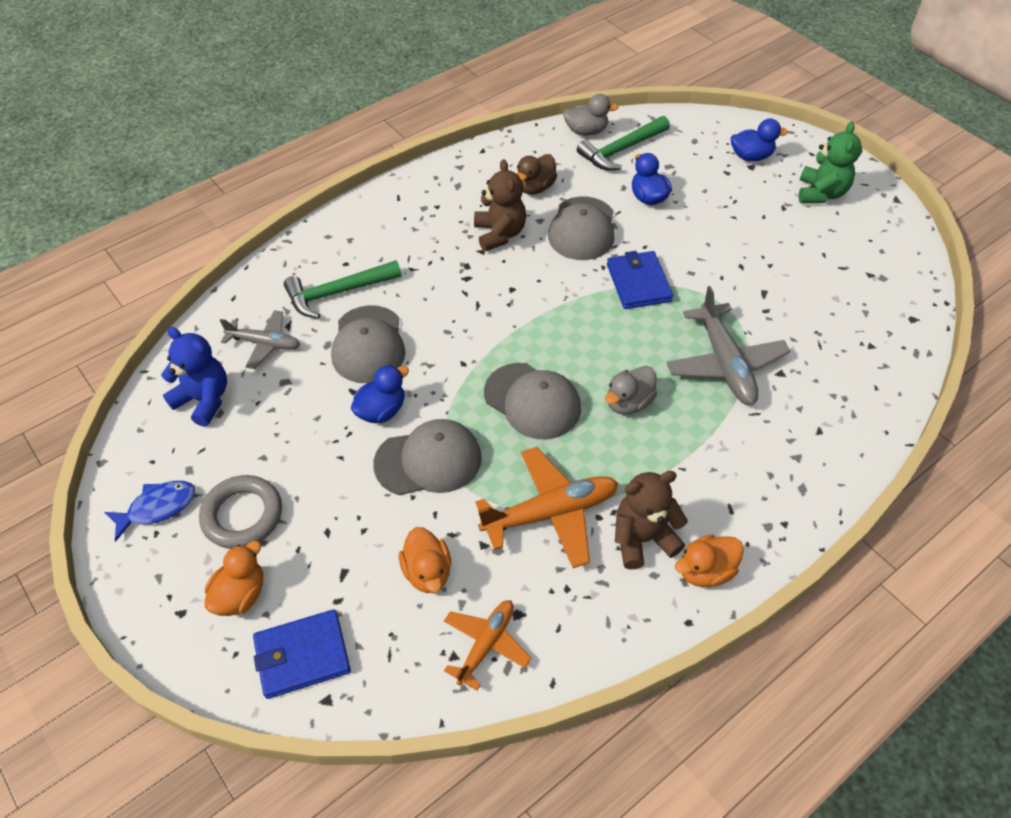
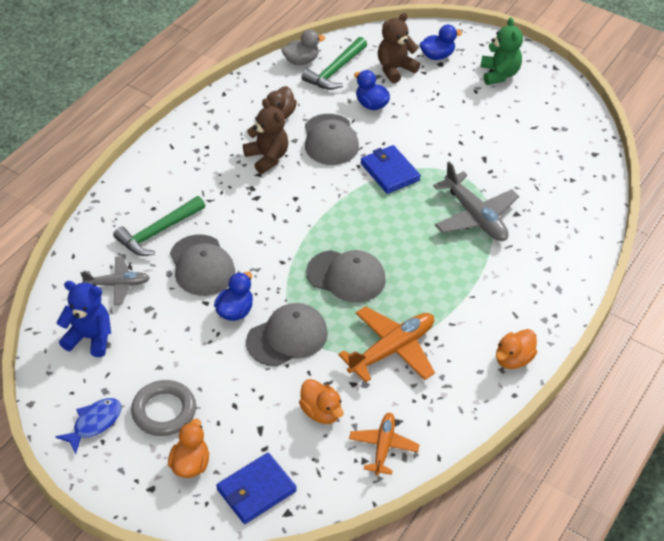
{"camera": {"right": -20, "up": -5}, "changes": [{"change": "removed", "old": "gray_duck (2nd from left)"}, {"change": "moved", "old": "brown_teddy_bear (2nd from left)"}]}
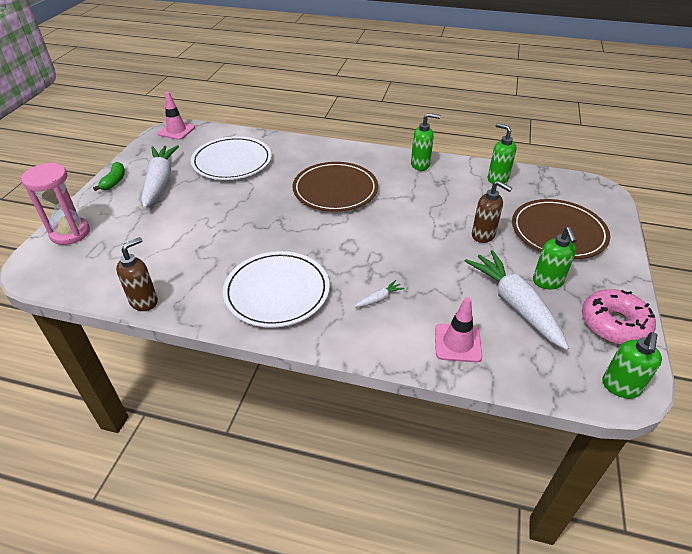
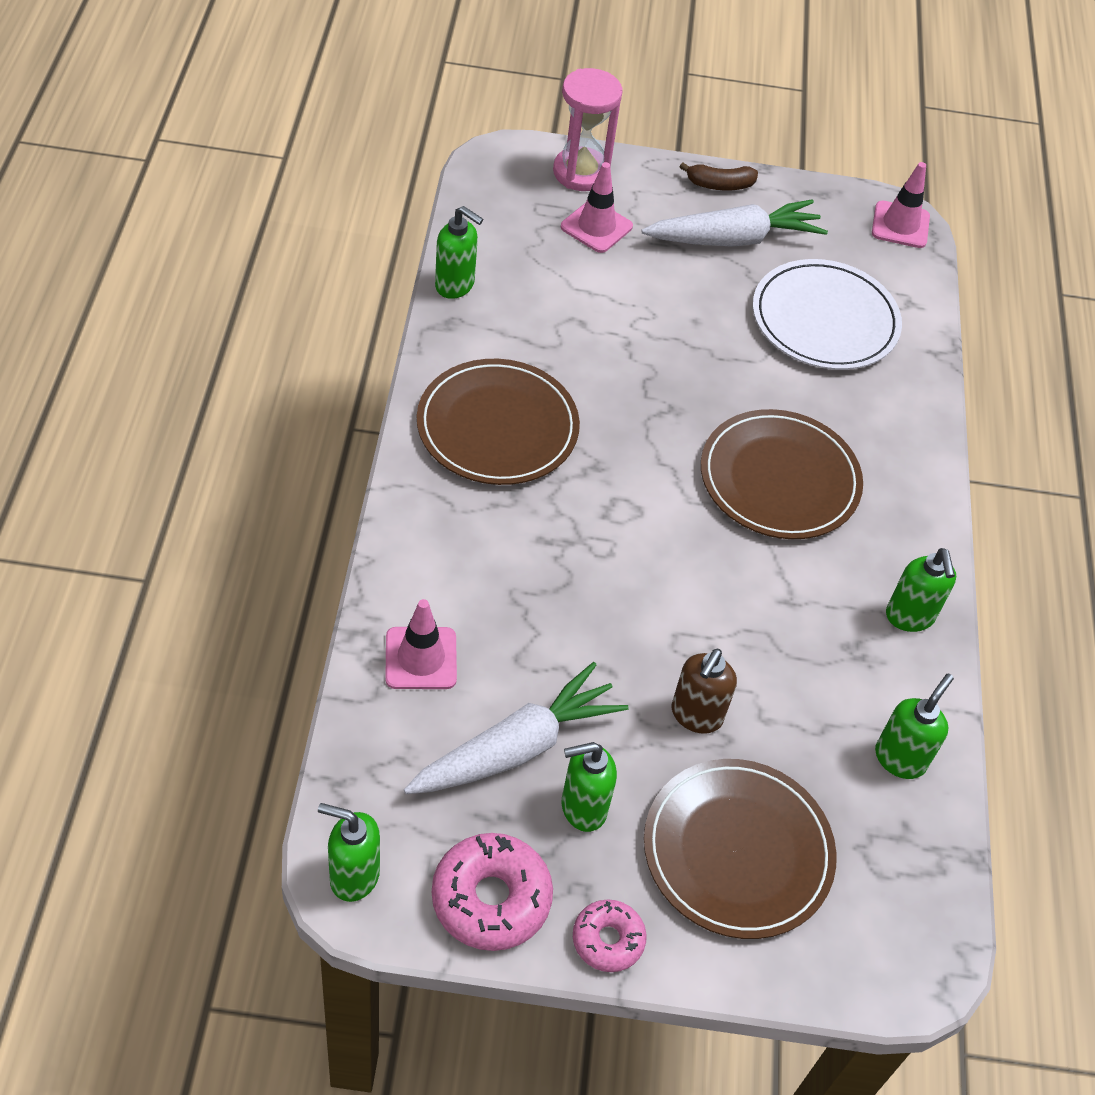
{"camera": {"right": 75, "up": 10}, "changes": [{"change": "recoloured", "old": "emerald_banana_fruit", "new": "brown_banana_fruit"}, {"change": "recoloured", "old": "brown_soap_pump (1st from left)", "new": "emerald_soap_pump (2nd from left)"}, {"change": "recoloured", "old": "white_plate (2nd from left)", "new": "brown_plate (1st from left)"}, {"change": "removed", "old": "white_toy_carrot (2nd from left)"}, {"change": "added", "new": "rosy_road_cone (2nd from left)"}, {"change": "added", "new": "rosy_doughnut (2nd from left)"}]}
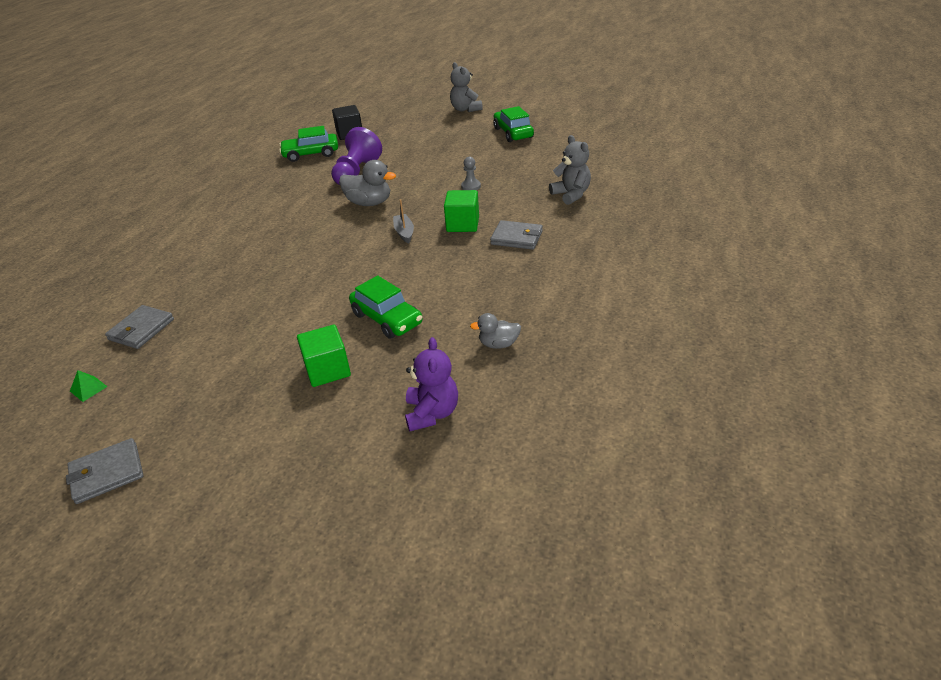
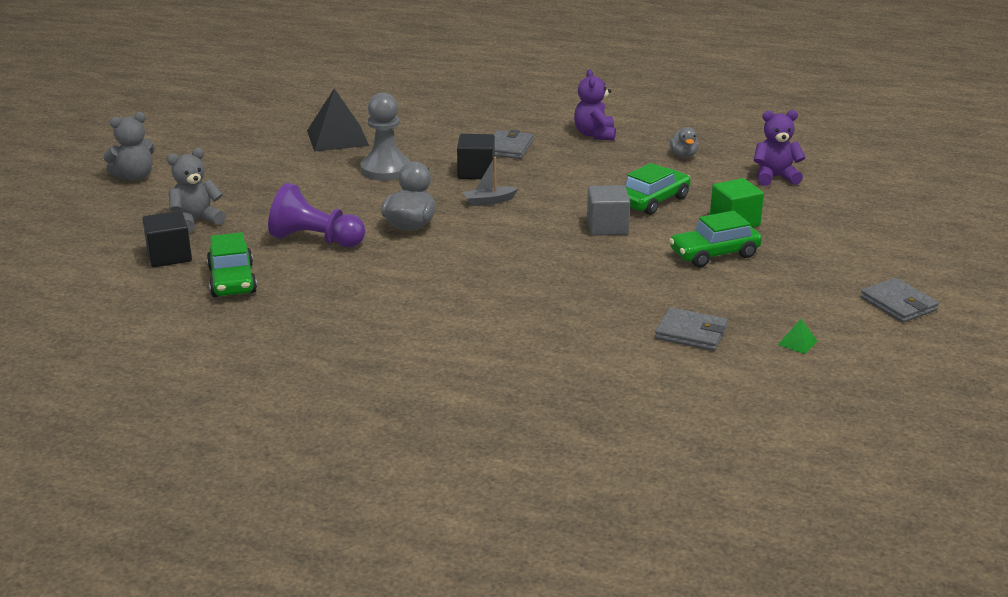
{"camera": {"right": -95, "up": -10}, "changes": [{"change": "moved", "old": "emerald_automobile (3rd from left)"}, {"change": "moved", "old": "gray_teddy_bear (2nd from left)"}, {"change": "resized", "old": "gray_game_pawn", "factor": 2.07}, {"change": "recoloured", "old": "emerald_block (2nd from left)", "new": "jet-black_block (2nd from left)"}, {"change": "added", "new": "purple_teddy_bear (1st from left)"}, {"change": "added", "new": "jet-black_pyramid"}, {"change": "added", "new": "gray_block"}]}
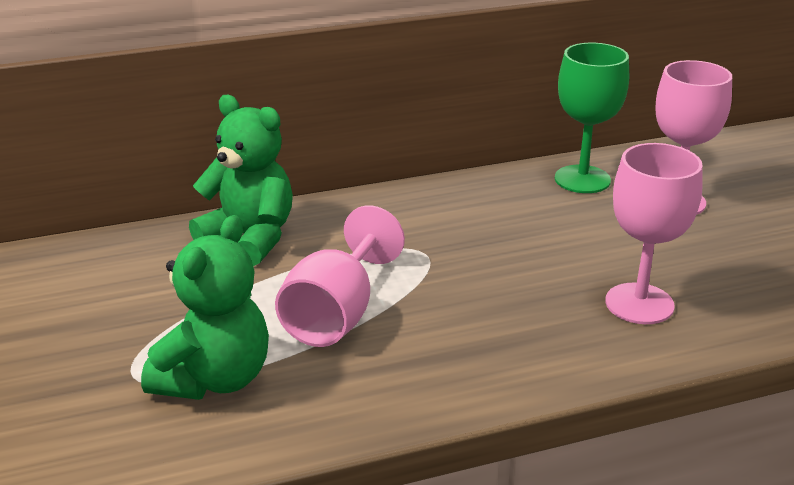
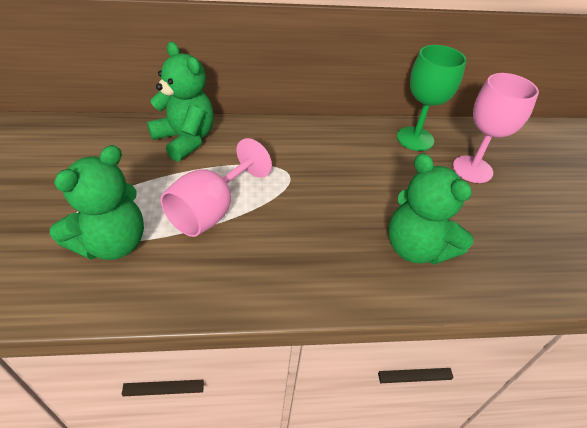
{"camera": {"right": 10, "up": 15}, "changes": [{"change": "replaced", "old": "rosy_chalice (2nd from left)", "new": "emerald_teddy_bear (3rd from left)"}]}
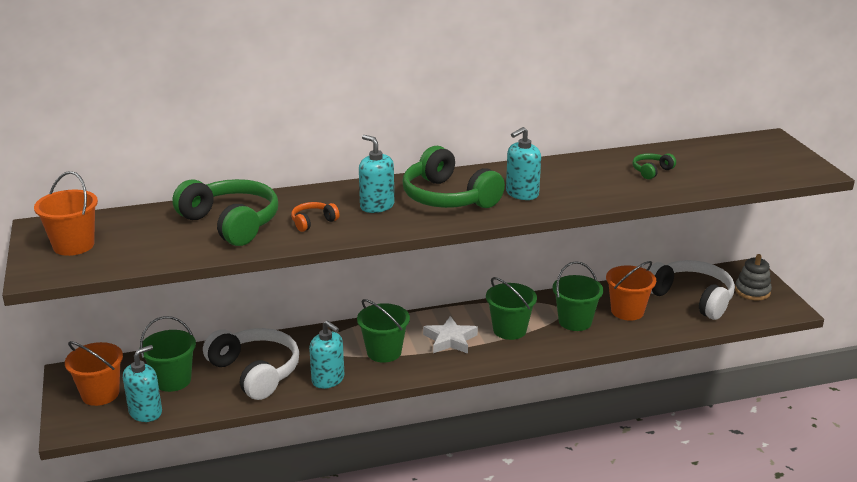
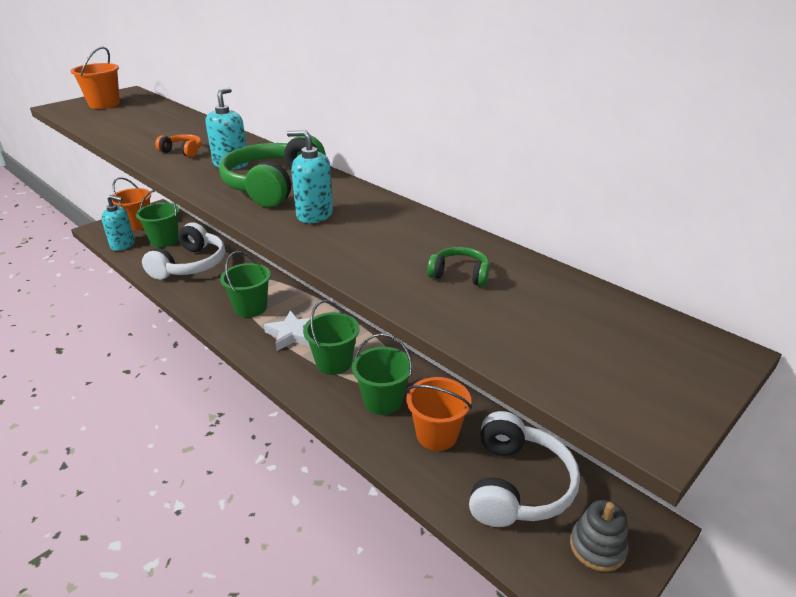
{"camera": {"right": 60, "up": 5}, "changes": [{"change": "removed", "old": "emerald_headset (1st from left)"}, {"change": "removed", "old": "teal_soap_pump (2nd from left)"}]}
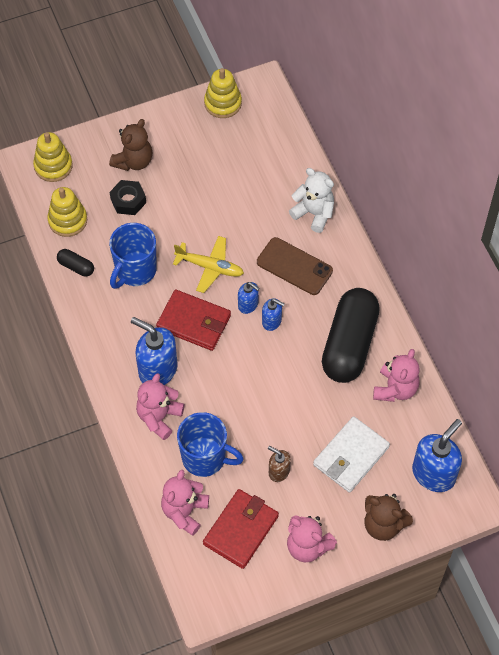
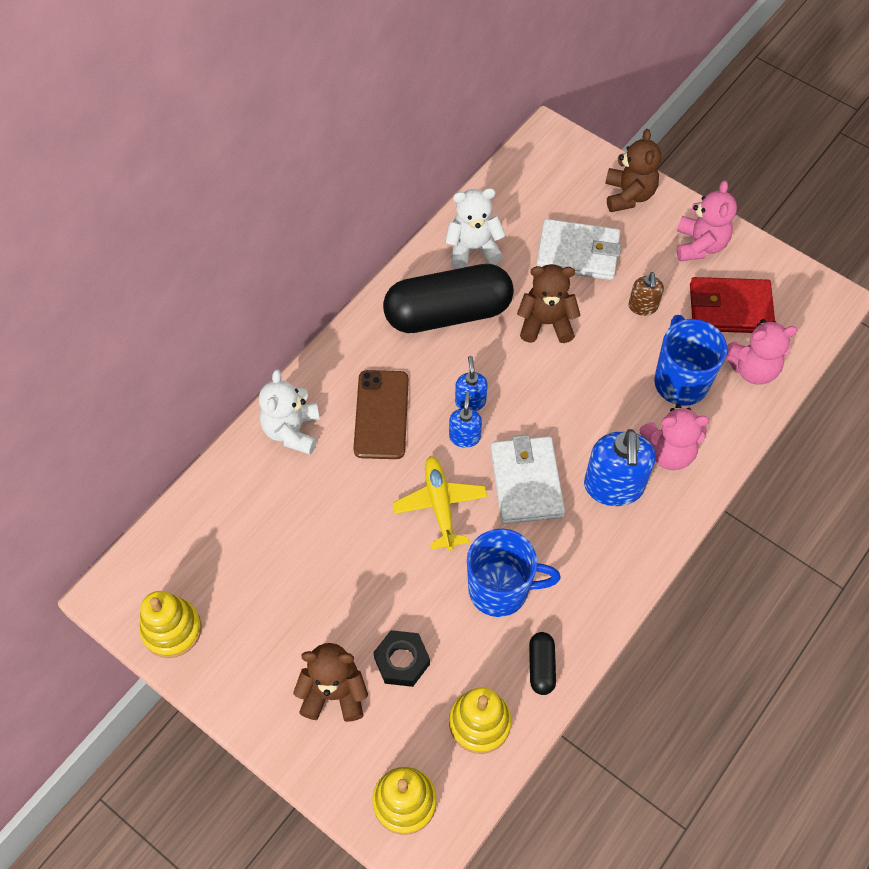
{"camera": {"right": -120, "up": 0}, "changes": [{"change": "recoloured", "old": "scarlet_wallet (1st from left)", "new": "white_wallet (1st from left)"}, {"change": "recoloured", "old": "rosy_teddy_bear (4th from left)", "new": "white_teddy_bear (2nd from left)"}, {"change": "removed", "old": "cobalt_soap_pump (4th from left)"}, {"change": "added", "new": "brown_teddy_bear (2nd from left)"}]}
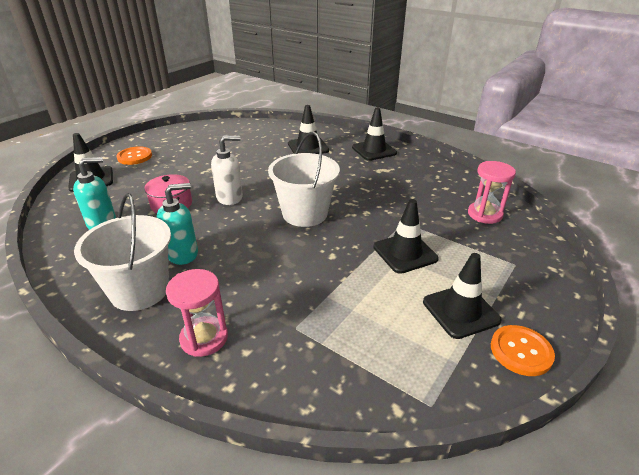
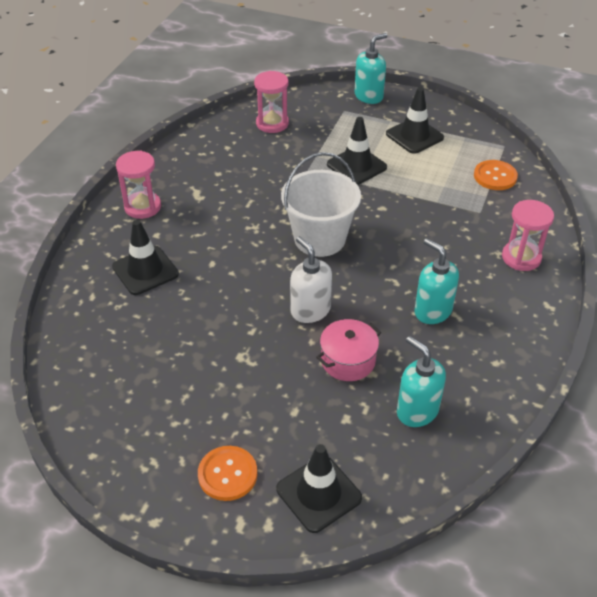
{"camera": {"right": -105, "up": 10}, "changes": [{"change": "replaced", "old": "jet-black_road_cone (3rd from left)", "new": "rosy_sand_timer (1st from left)"}, {"change": "removed", "old": "white_bucket (1st from left)"}, {"change": "moved", "old": "orange_sewing_button (2nd from left)"}, {"change": "added", "new": "teal_soap_pump (1st from left)"}]}
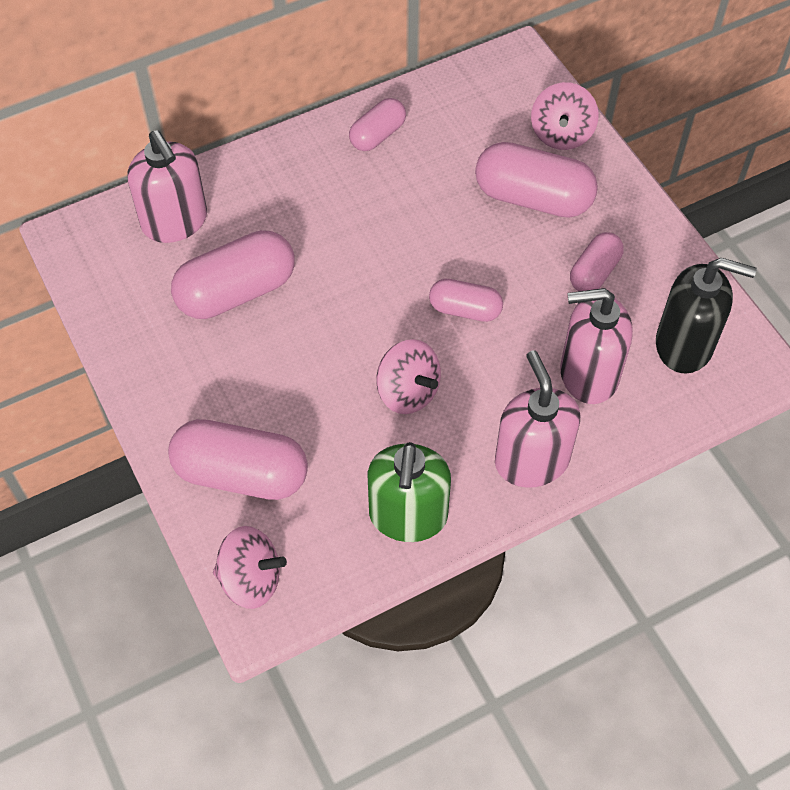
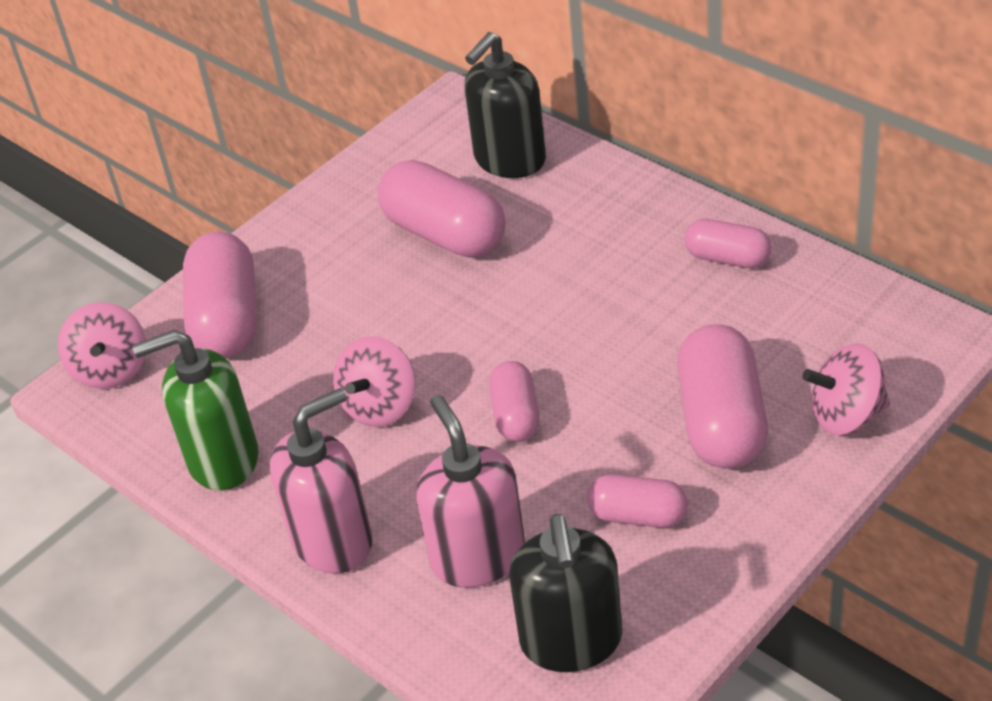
{"camera": {"right": 75, "up": -15}, "changes": [{"change": "recoloured", "old": "rosy_soap_pump (1st from left)", "new": "jet-black_soap_pump (1st from left)"}]}
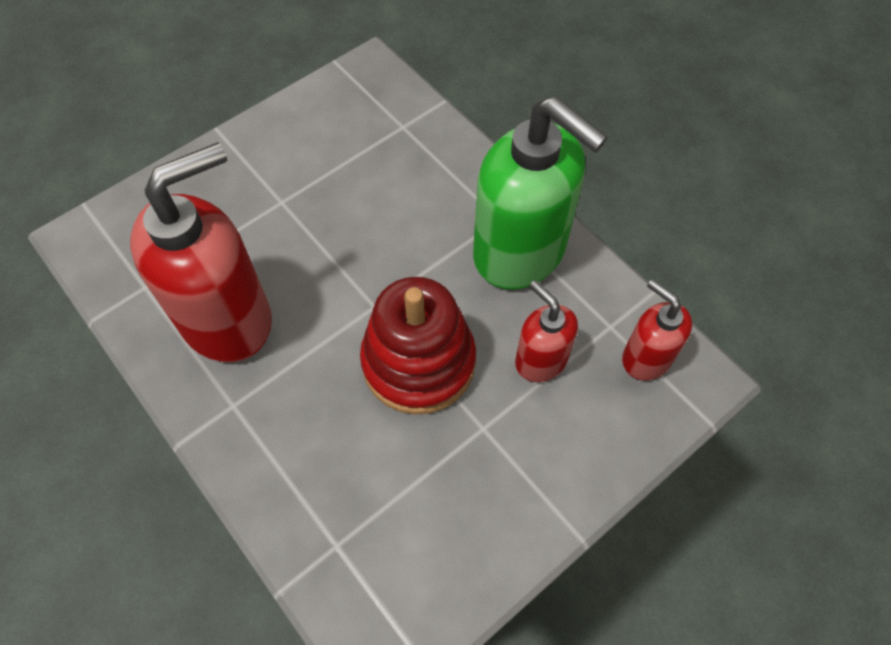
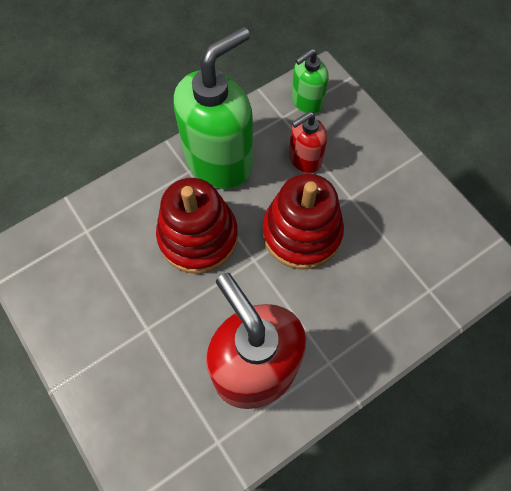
{"camera": {"right": -85, "up": 5}, "changes": [{"change": "recoloured", "old": "scarlet_soap_pump (3rd from left)", "new": "emerald_soap_pump (2nd from left)"}, {"change": "added", "new": "scarlet_stacking_toy (1st from left)"}]}
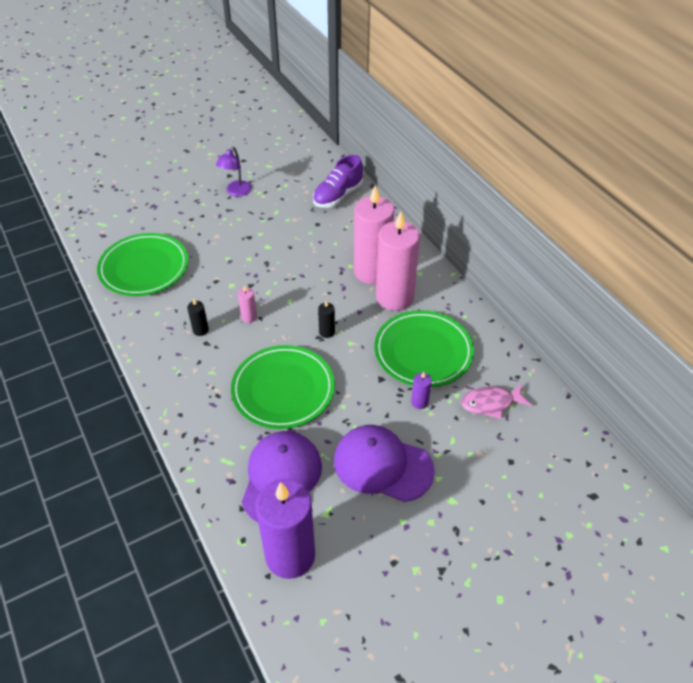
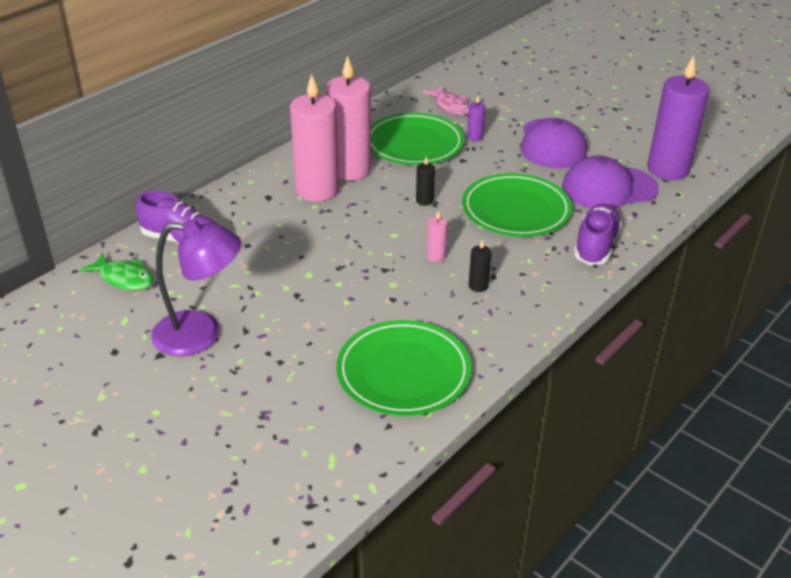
{"camera": {"right": -110, "up": -10}, "changes": [{"change": "resized", "old": "purple_lamp", "factor": 1.67}, {"change": "added", "new": "purple_lace-up_shoe (2nd from left)"}, {"change": "added", "new": "emerald_fish"}]}
